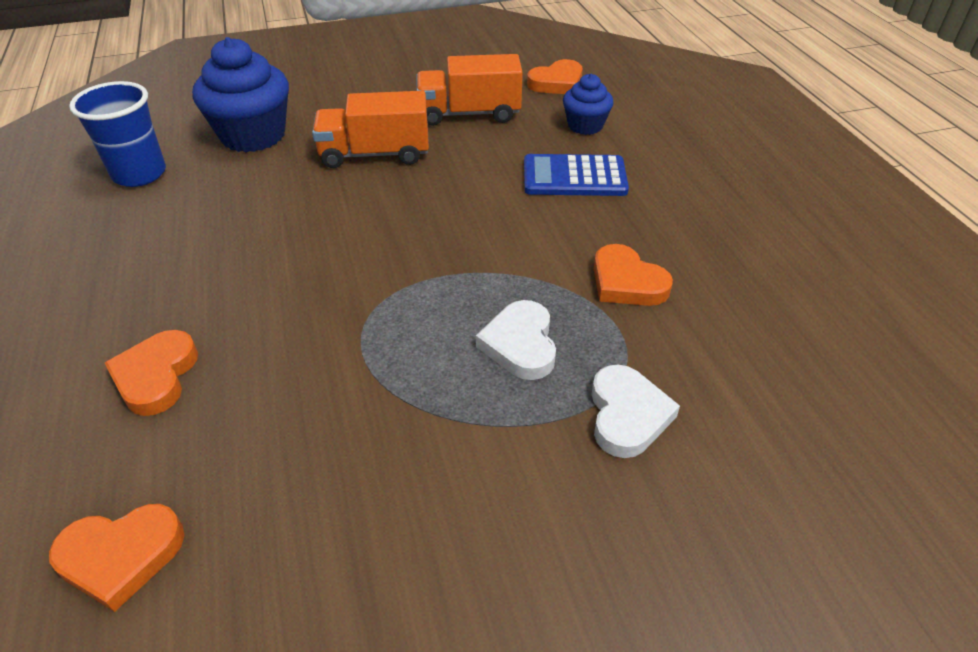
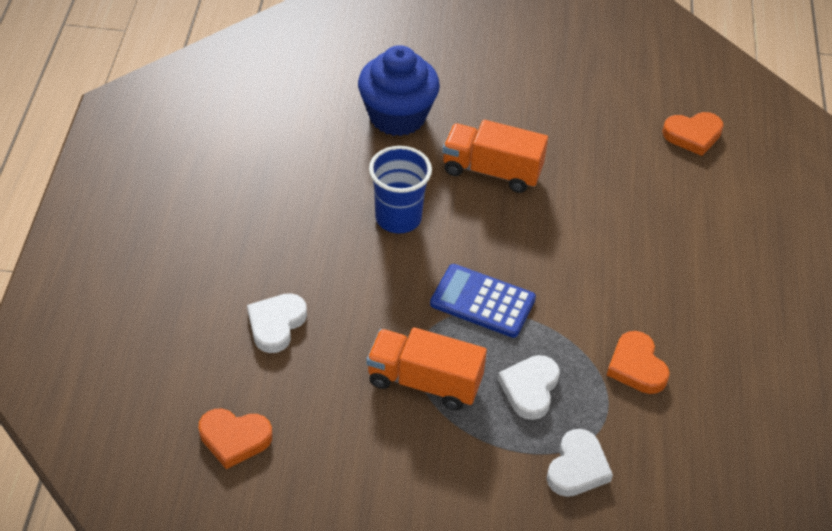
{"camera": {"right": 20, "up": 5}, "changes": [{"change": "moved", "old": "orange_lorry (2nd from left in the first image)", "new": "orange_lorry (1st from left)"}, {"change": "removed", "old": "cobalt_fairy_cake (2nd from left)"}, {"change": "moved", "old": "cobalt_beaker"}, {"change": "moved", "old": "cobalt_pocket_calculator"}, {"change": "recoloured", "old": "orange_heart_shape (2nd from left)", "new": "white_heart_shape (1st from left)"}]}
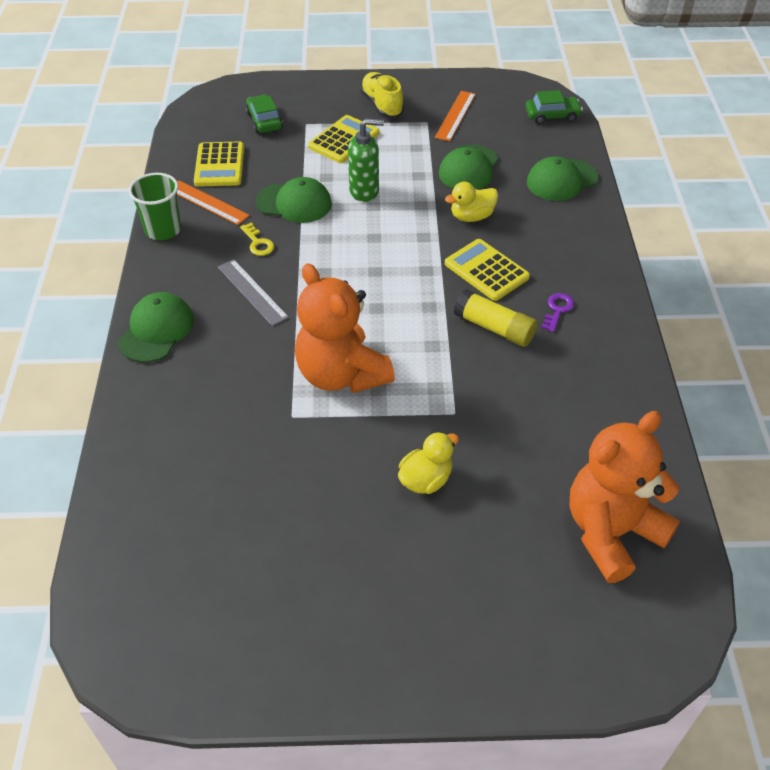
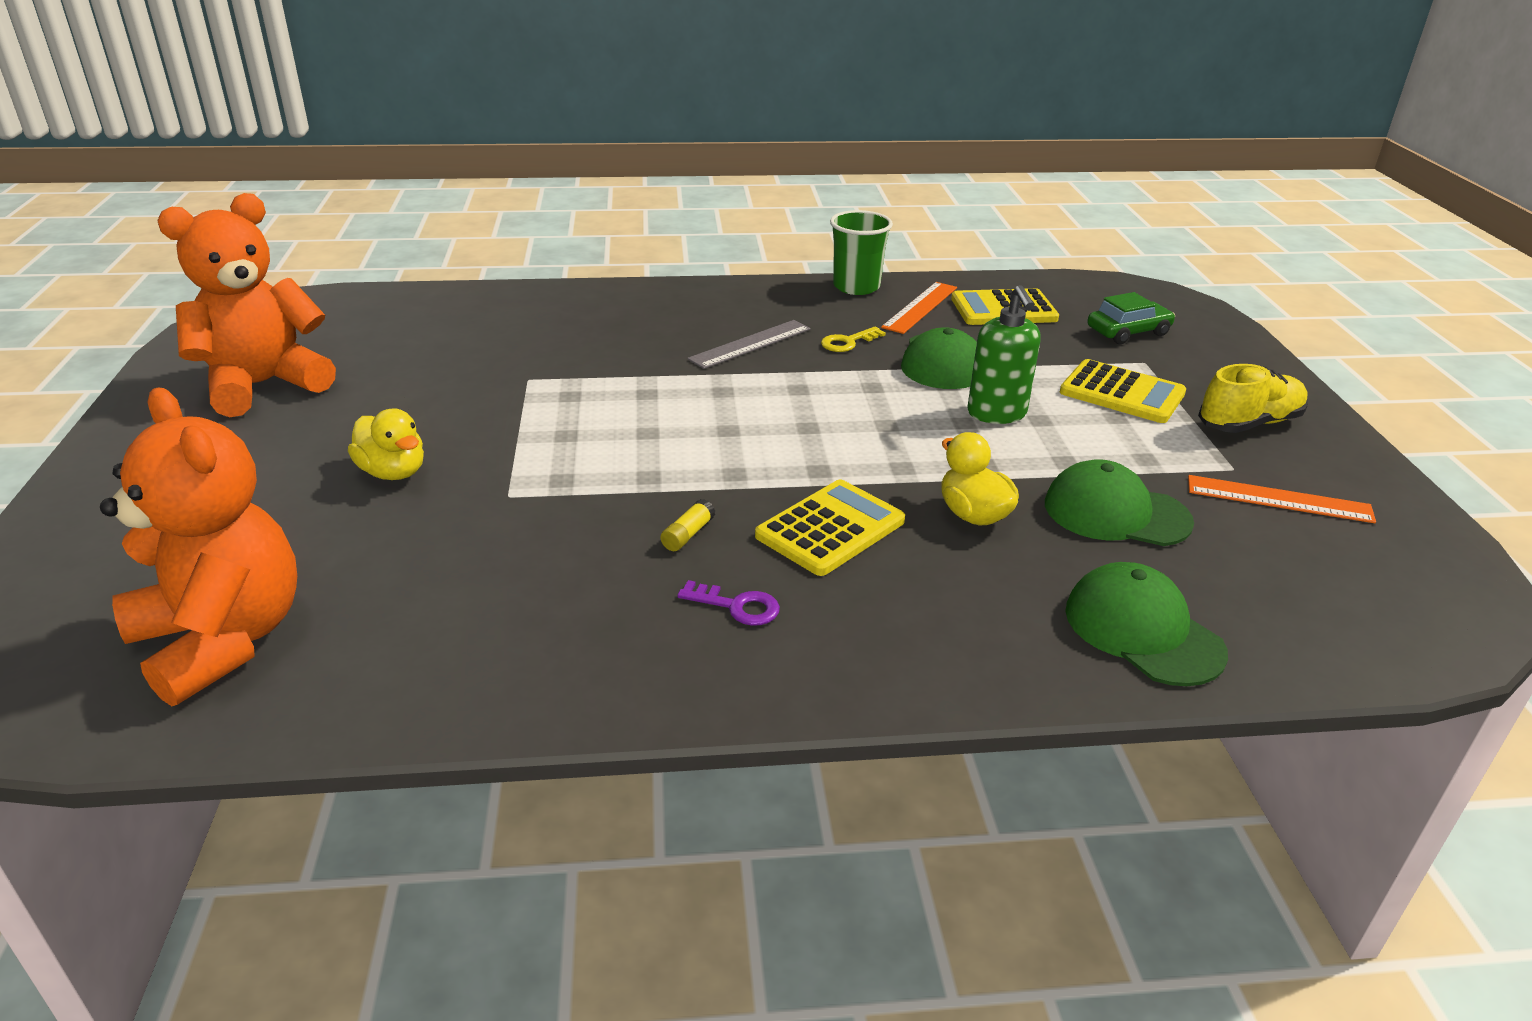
{"camera": {"right": 85, "up": -15}, "changes": [{"change": "removed", "old": "emerald_automobile (2nd from left)"}, {"change": "moved", "old": "orange_teddy_bear (1st from left in the first image)", "new": "orange_teddy_bear (2nd from left)"}, {"change": "resized", "old": "bright_yellow_glue", "factor": 0.48}, {"change": "removed", "old": "emerald_baseball_cap (1st from left)"}]}
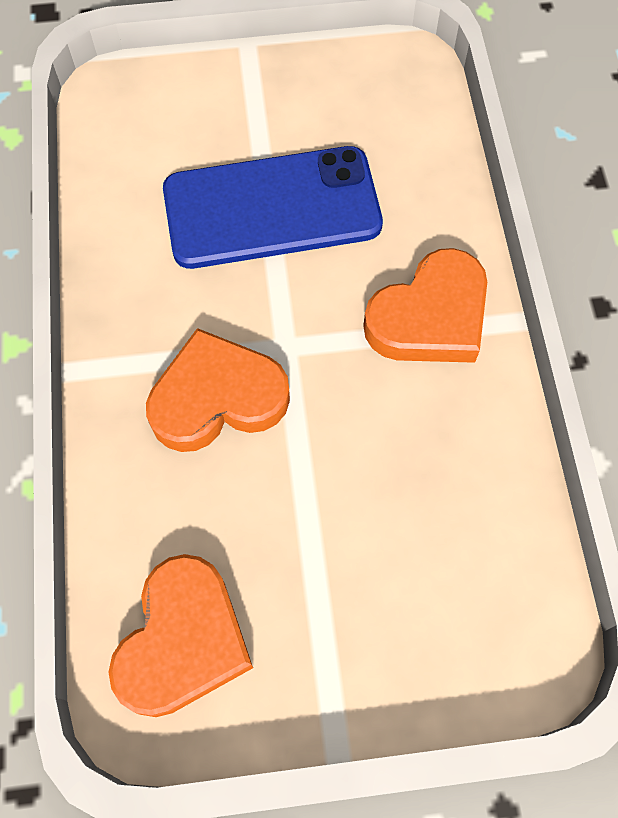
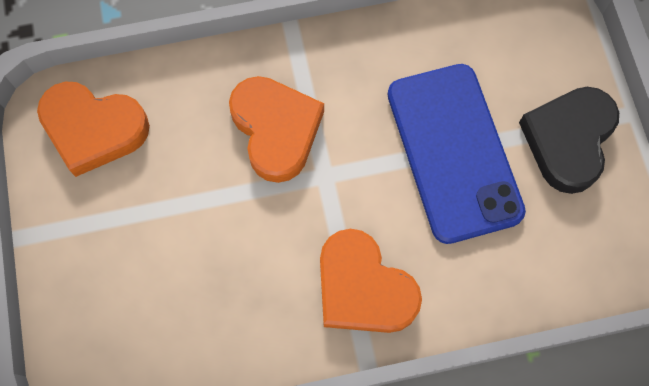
{"camera": {"right": 85, "up": 5}, "changes": [{"change": "added", "new": "jet-black_heart_shape"}]}
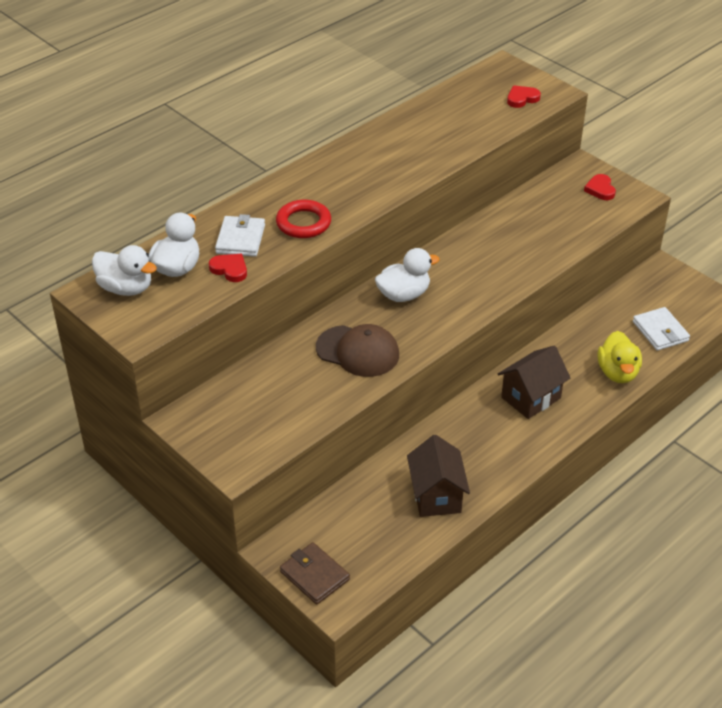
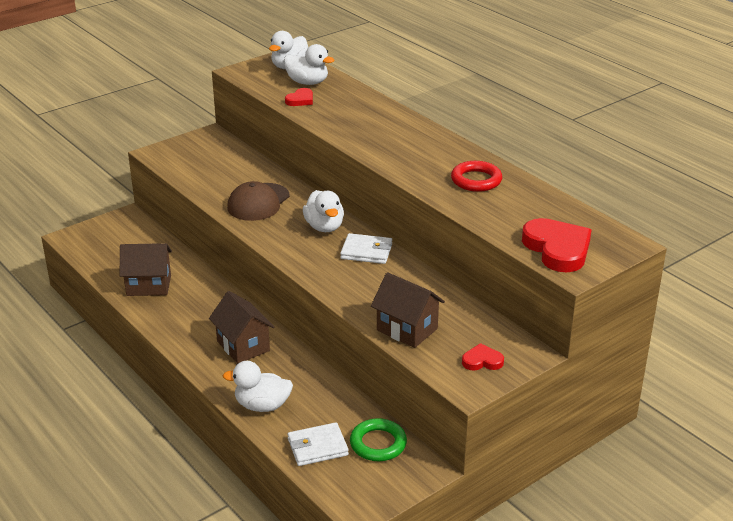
{"camera": {"right": 95, "up": -10}, "changes": [{"change": "resized", "old": "scarlet_heart_shape (2nd from left in the first image)", "factor": 1.95}, {"change": "moved", "old": "scarlet_ring"}, {"change": "moved", "old": "white_wallet (1st from left in the first image)", "new": "white_wallet (2nd from left)"}, {"change": "recoloured", "old": "bright_yellow_duck", "new": "white_duck (1st from left)"}, {"change": "removed", "old": "brown_wallet"}, {"change": "added", "new": "brown_house (3rd from left)"}, {"change": "added", "new": "emerald_ring"}]}
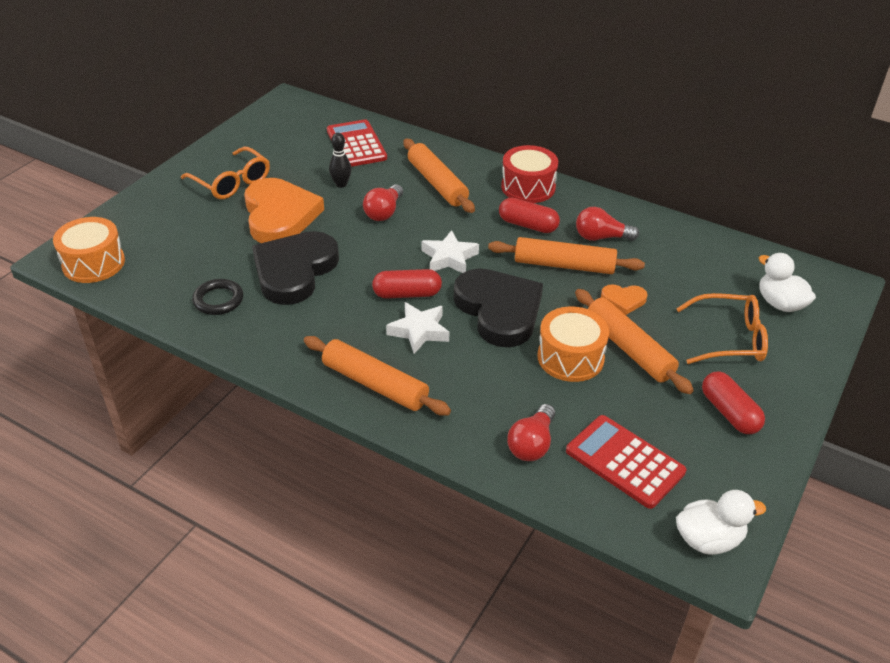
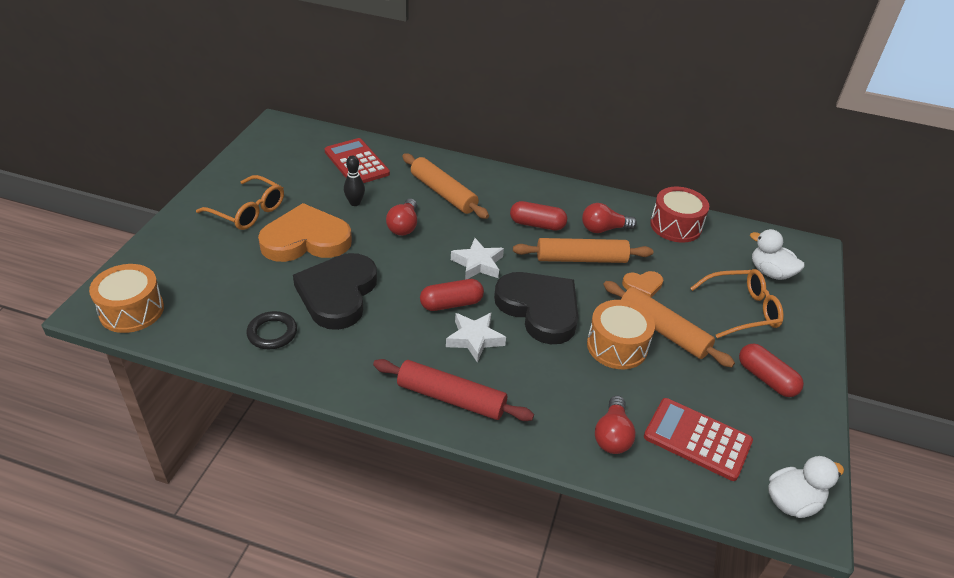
{"camera": {"right": -15, "up": 0}, "changes": [{"change": "moved", "old": "scarlet_drum"}, {"change": "turned", "old": "orange_heart_shape (1st from left)", "degrees": -75}, {"change": "recoloured", "old": "orange_pastry_roller (1st from left)", "new": "scarlet_pastry_roller"}]}
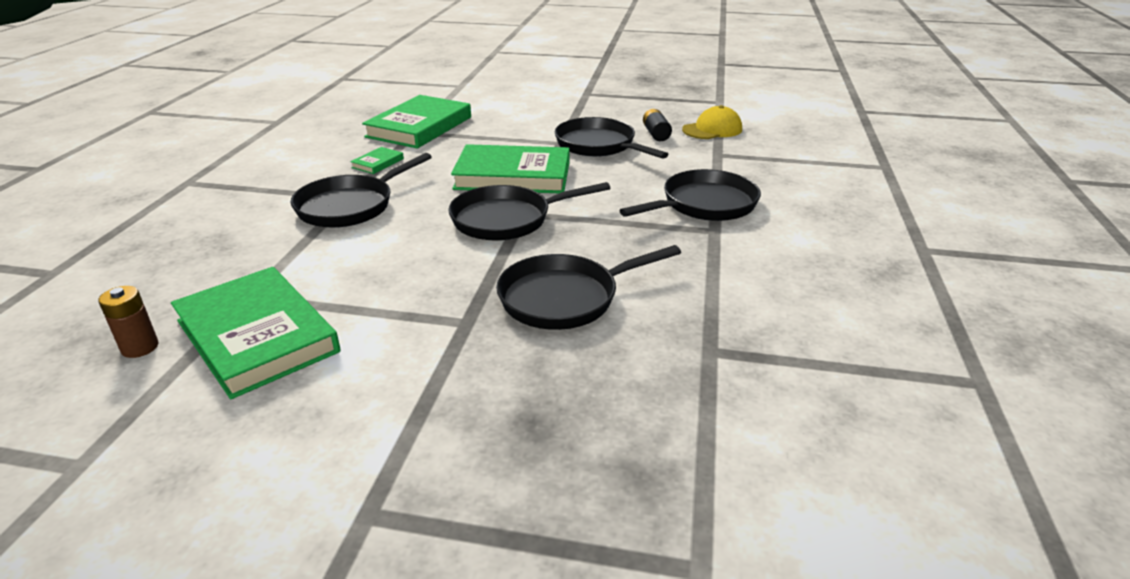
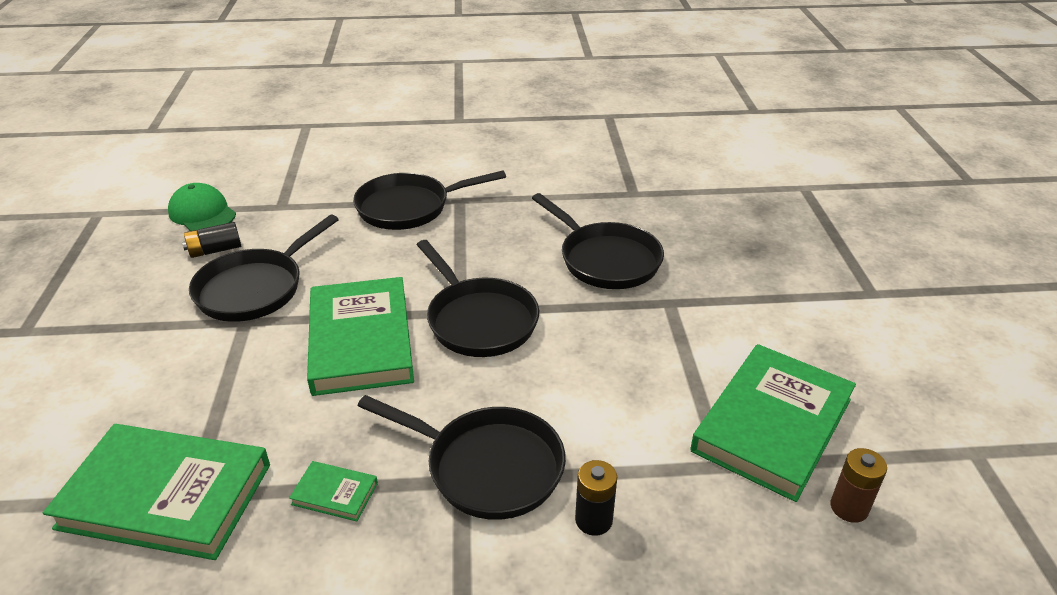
{"camera": {"right": -105, "up": 5}, "changes": [{"change": "recoloured", "old": "bright_yellow_baseball_cap", "new": "emerald_baseball_cap"}, {"change": "turned", "old": "jet-black_pan (5th from left in the first image)", "degrees": -60}, {"change": "added", "new": "jet-black_AA_battery (2nd from left)"}]}
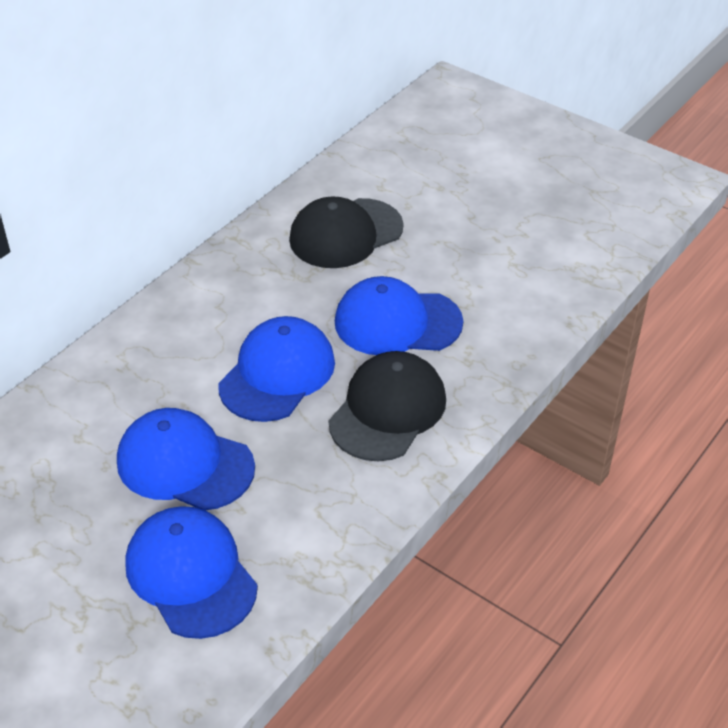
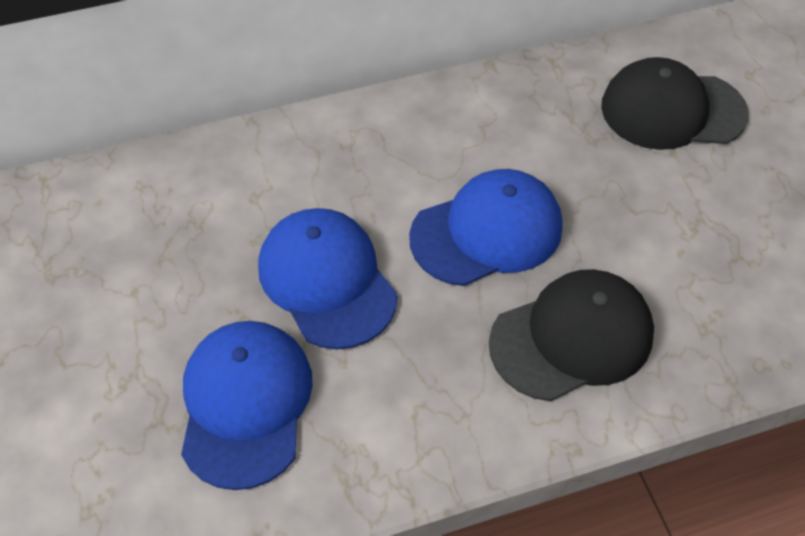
{"camera": {"right": 35, "up": 10}, "changes": [{"change": "removed", "old": "cobalt_baseball_cap (4th from left)"}]}
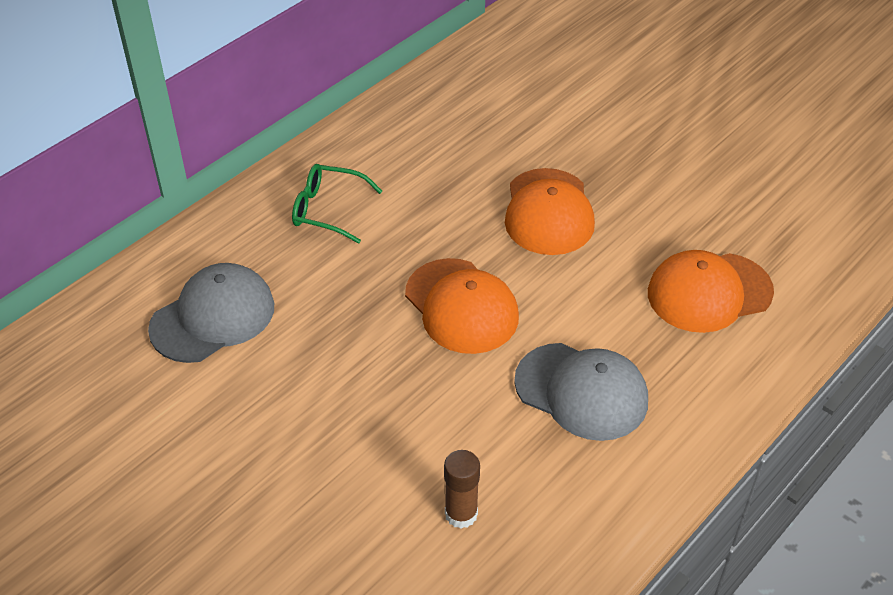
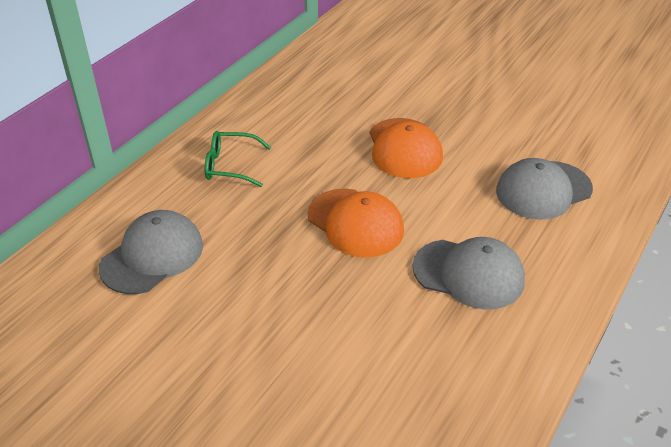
{"camera": {"right": -10, "up": -5}, "changes": [{"change": "recoloured", "old": "orange_baseball_cap (3rd from left)", "new": "gray_baseball_cap (3rd from left)"}, {"change": "removed", "old": "brown_glue"}]}
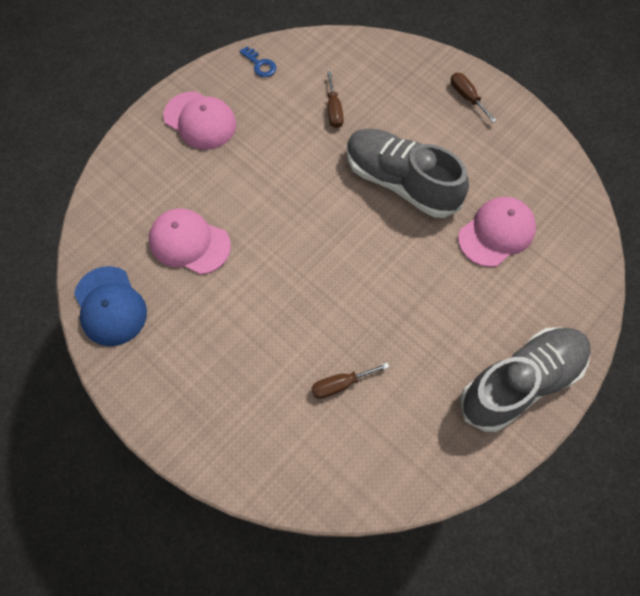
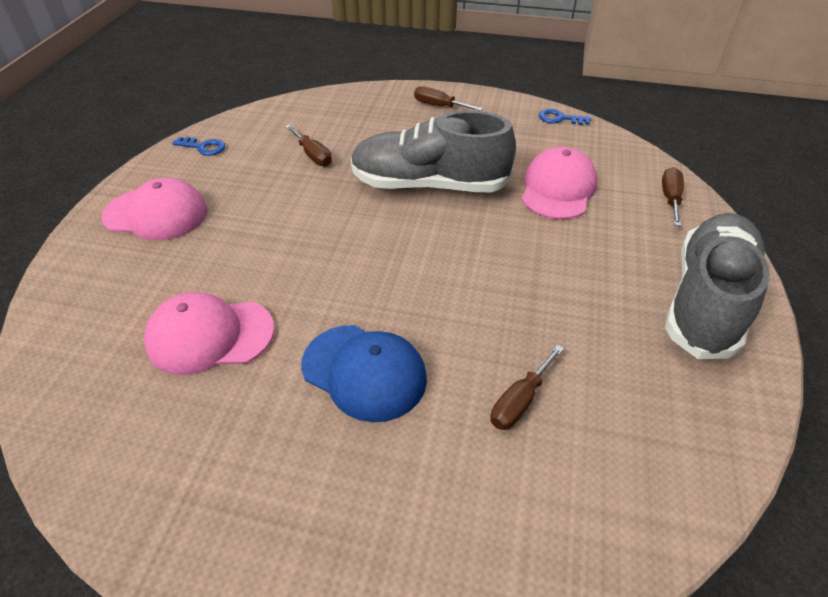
{"camera": {"right": -30, "up": -20}, "changes": [{"change": "moved", "old": "cobalt_baseball_cap"}, {"change": "added", "new": "cobalt_latchkey (2nd from left)"}, {"change": "added", "new": "brown_flat_screwdriver (4th from left)"}]}
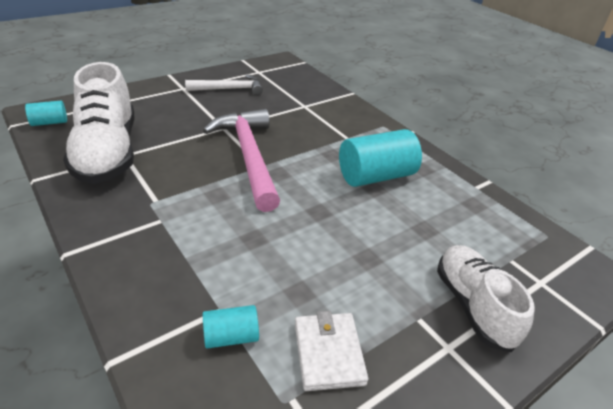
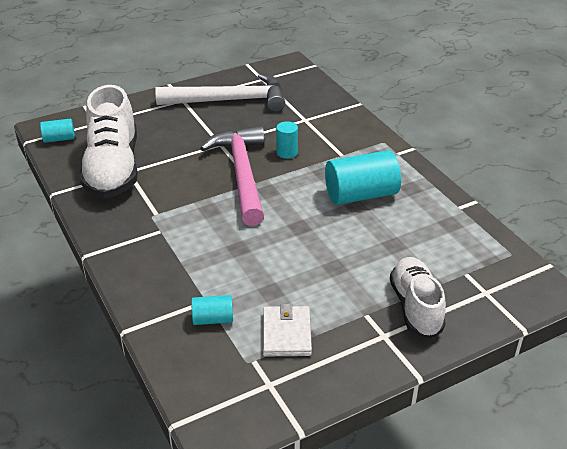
{"camera": {"right": 10, "up": 0}, "changes": [{"change": "resized", "old": "white_carpenter's_hammer", "factor": 1.64}, {"change": "added", "new": "teal_solid_cylinder (3rd from left)"}]}
